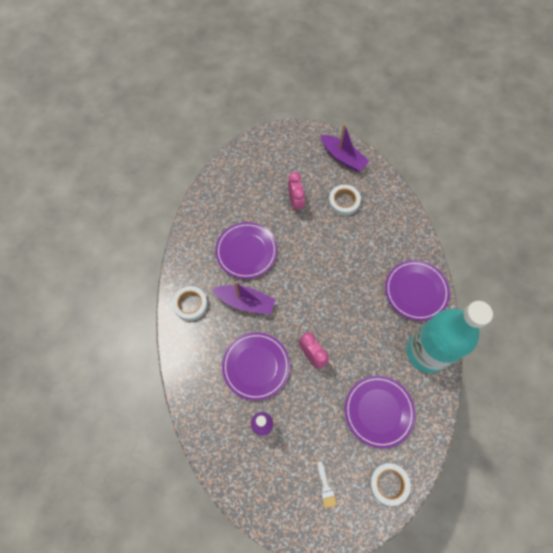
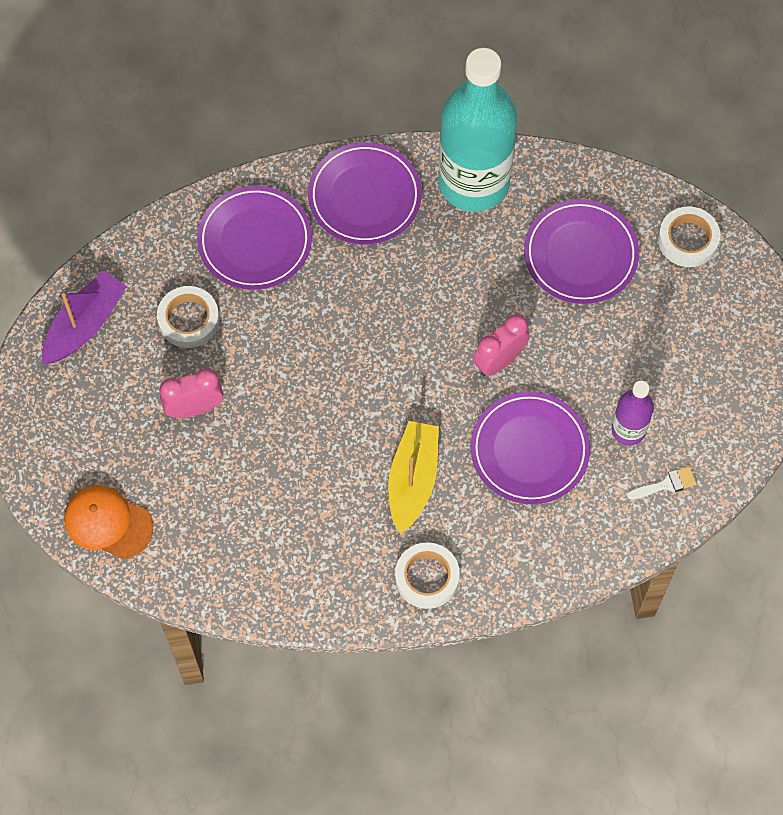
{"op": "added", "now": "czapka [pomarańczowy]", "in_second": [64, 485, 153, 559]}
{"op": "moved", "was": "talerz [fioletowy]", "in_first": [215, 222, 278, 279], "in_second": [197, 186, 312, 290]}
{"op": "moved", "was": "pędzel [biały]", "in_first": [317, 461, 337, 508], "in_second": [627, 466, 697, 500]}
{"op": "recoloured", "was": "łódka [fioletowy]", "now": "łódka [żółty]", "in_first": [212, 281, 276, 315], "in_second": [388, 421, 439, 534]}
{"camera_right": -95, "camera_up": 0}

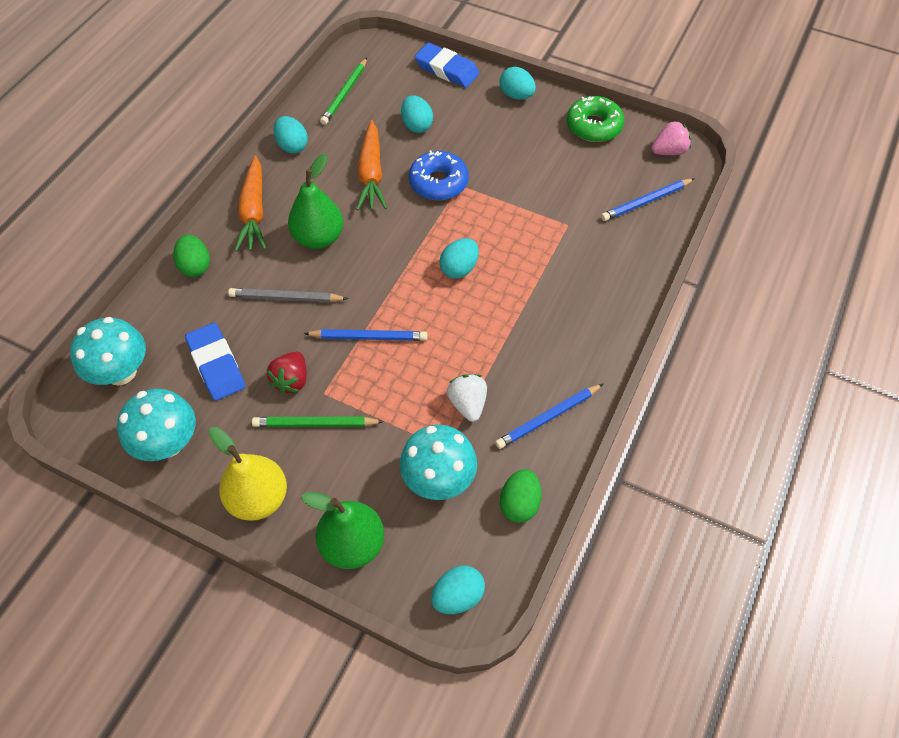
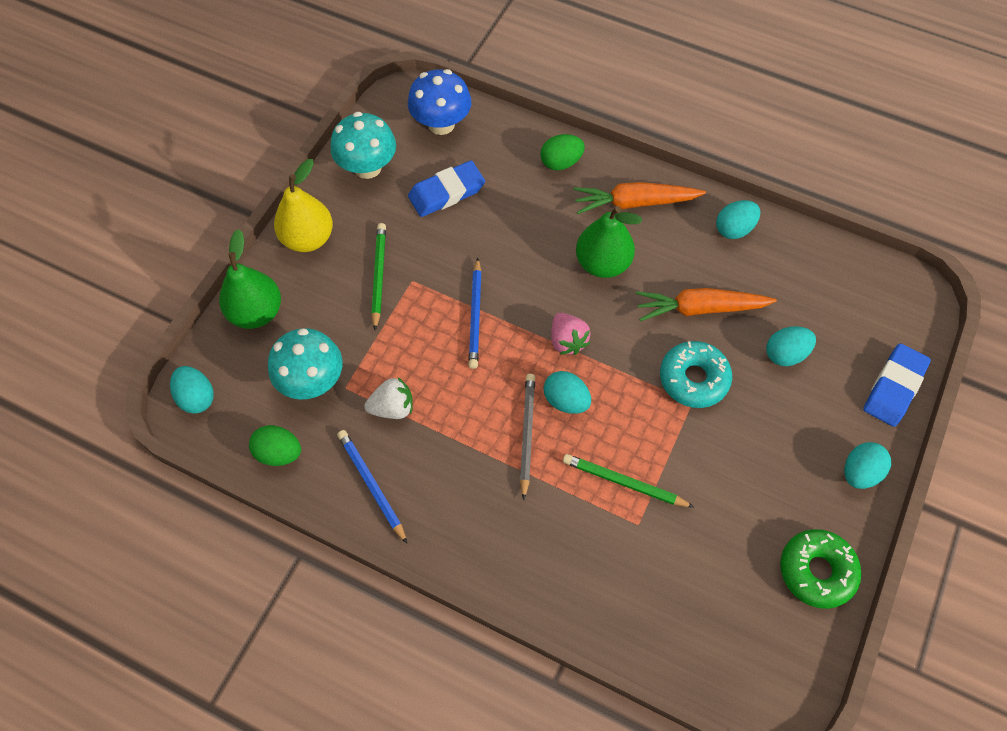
{"op": "removed", "was": "truskawka [czerwony]", "in_first": [267, 352, 307, 394]}
{"op": "removed", "was": "ołówek [niebieski]", "in_first": [601, 178, 695, 221]}
{"op": "moved", "was": "ołówek [szary]", "in_first": [228, 288, 348, 302], "in_second": [520, 374, 535, 500]}
{"op": "moved", "was": "ołówek [zielony]", "in_first": [320, 58, 367, 125], "in_second": [563, 454, 694, 507]}
{"op": "moved", "was": "truskawka [różowy]", "in_first": [651, 121, 691, 155], "in_second": [551, 313, 591, 355]}
{"op": "recoloured", "was": "grzyb [turkusowy]", "now": "grzyb [niebieski]", "in_first": [70, 317, 146, 386], "in_second": [408, 69, 471, 135]}
{"op": "recoloured", "was": "donut [niebieski]", "now": "donut [turkusowy]", "in_first": [409, 150, 469, 200], "in_second": [660, 341, 732, 408]}
{"camera_right": 90, "camera_up": 5}

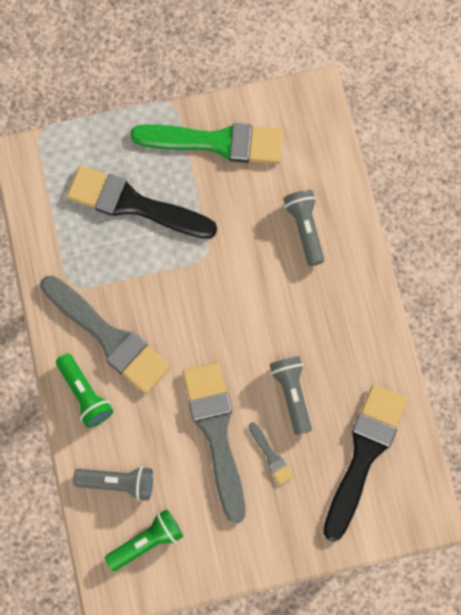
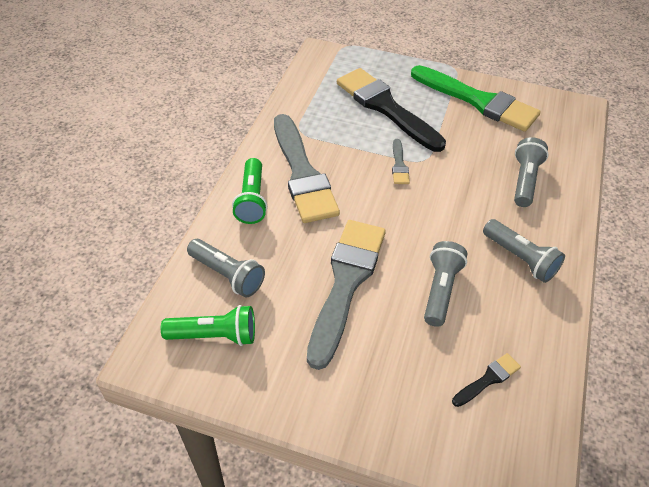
{"op": "added", "now": "latarka [szary]", "in_second": [483, 219, 565, 283]}
{"op": "moved", "was": "pędzel [szary]", "in_first": [249, 423, 294, 485], "in_second": [392, 139, 410, 184]}
{"op": "resized", "was": "pędzel [czarny]", "in_first": [323, 385, 407, 542], "in_second": [452, 353, 521, 407], "ratio": 0.42}
{"camera_right": 30, "camera_up": -25}

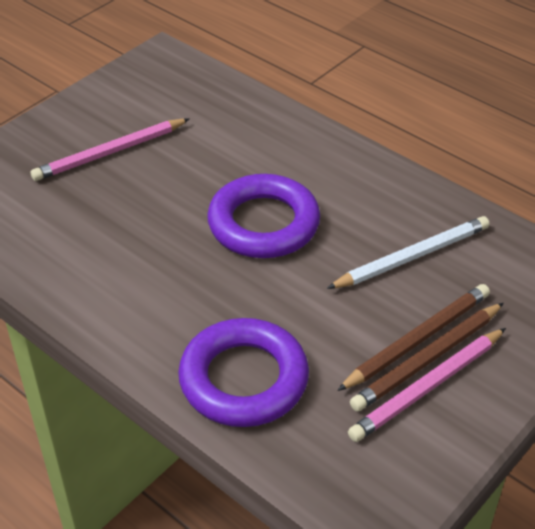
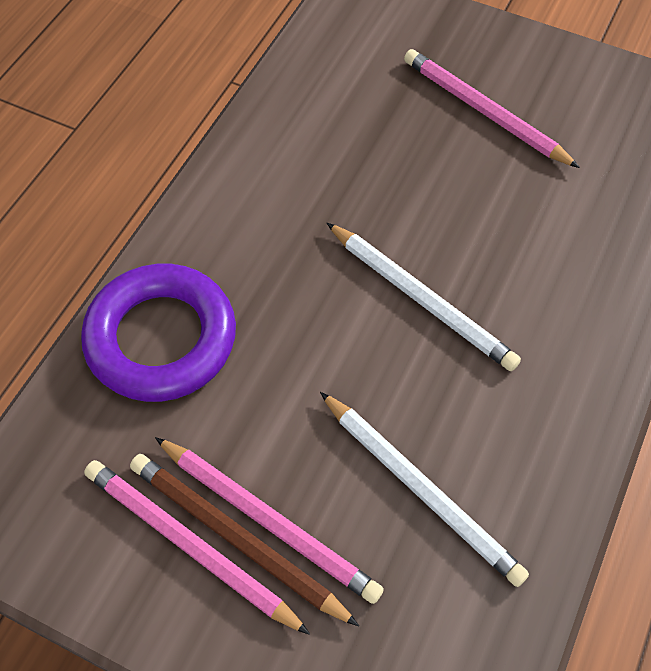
{"op": "replaced", "was": "pierścień [fioletowy]", "now": "ołówek [biały]", "in_first": [207, 174, 320, 258], "in_second": [327, 223, 521, 371]}
{"op": "recoloured", "was": "ołówek [brązowy]", "now": "ołówek [różowy]", "in_first": [337, 284, 490, 391], "in_second": [155, 437, 384, 604]}
{"camera_right": 75, "camera_up": 15}

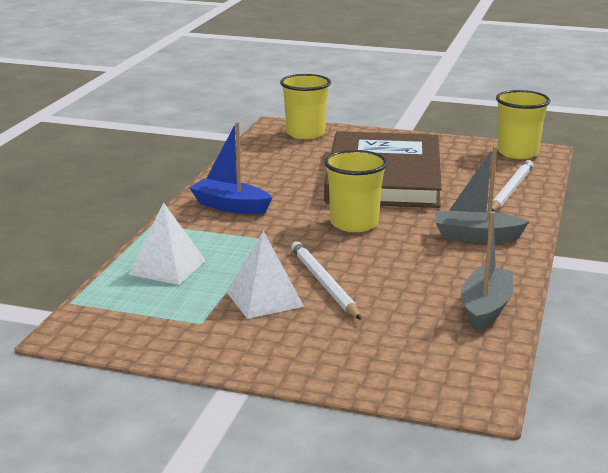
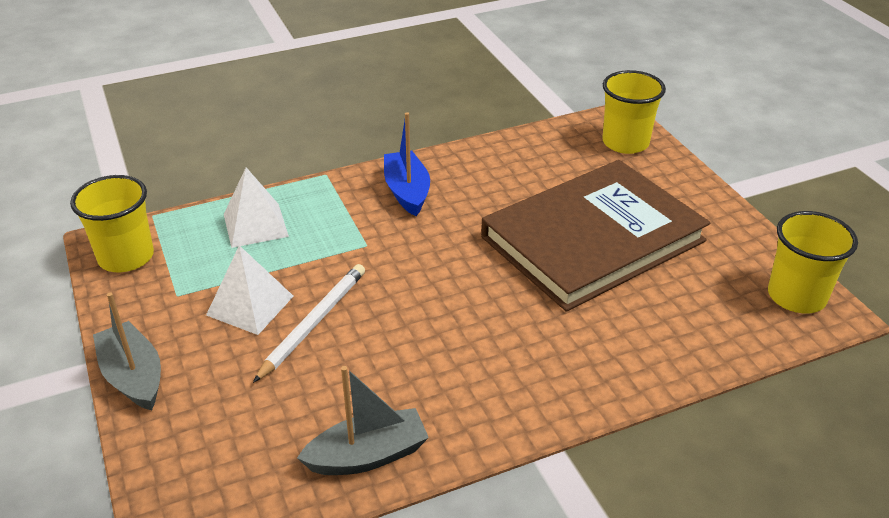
{"op": "removed", "was": "ołówek [biały]", "in_first": [492, 160, 533, 212]}
{"op": "moved", "was": "szklanka [żółty]", "in_first": [324, 150, 388, 232], "in_second": [70, 175, 154, 272]}
{"op": "moved", "was": "łódka [szary]", "in_first": [435, 146, 530, 243], "in_second": [93, 292, 161, 410]}
{"camera_right": 50, "camera_up": 15}

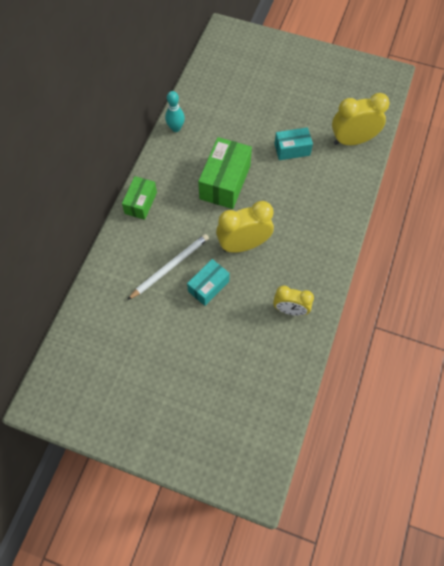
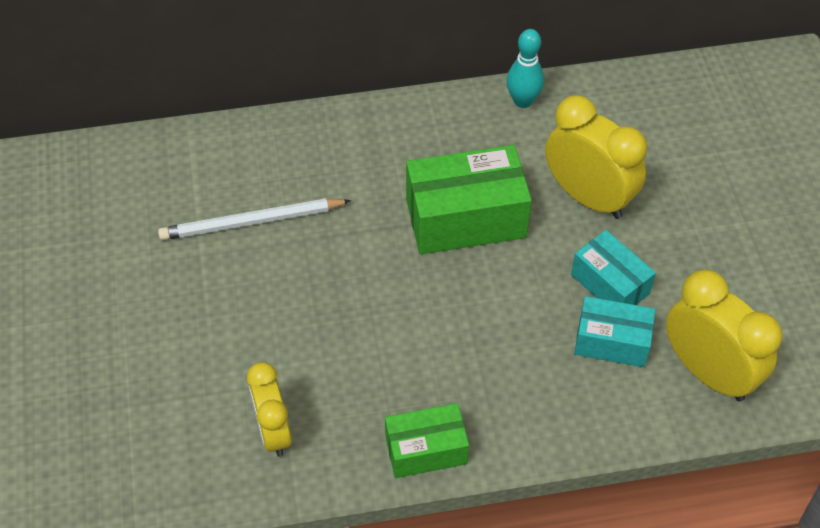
{"op": "moved", "was": "pudełko [zielony]", "in_first": [122, 176, 157, 220], "in_second": [385, 403, 469, 478]}
{"op": "moved", "was": "pudełko [turkusowy]", "in_first": [187, 259, 230, 306], "in_second": [574, 296, 655, 367]}
{"op": "moved", "was": "budzik [żółty]", "in_first": [216, 201, 274, 253], "in_second": [545, 95, 647, 219]}
{"op": "turned", "was": "ołówek [biały]", "in_first": [127, 234, 209, 300], "in_second": [158, 198, 351, 240], "clockwise": 150}
{"camera_right": 60, "camera_up": -10}

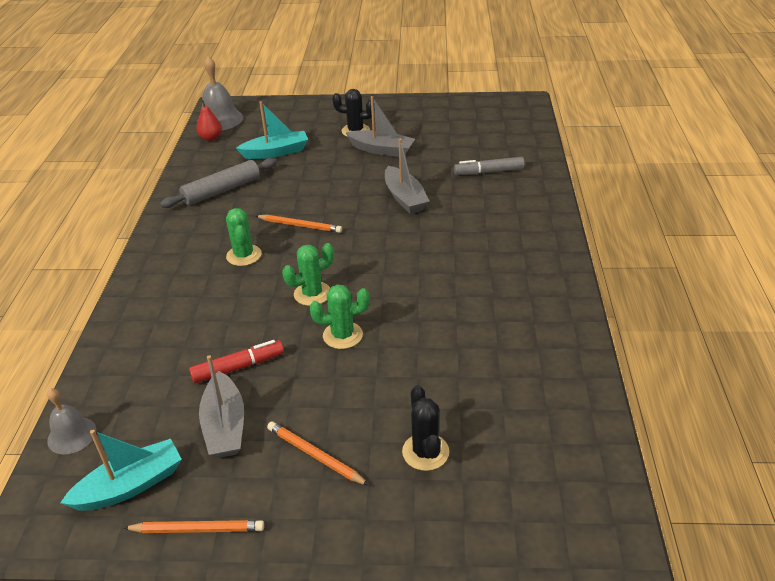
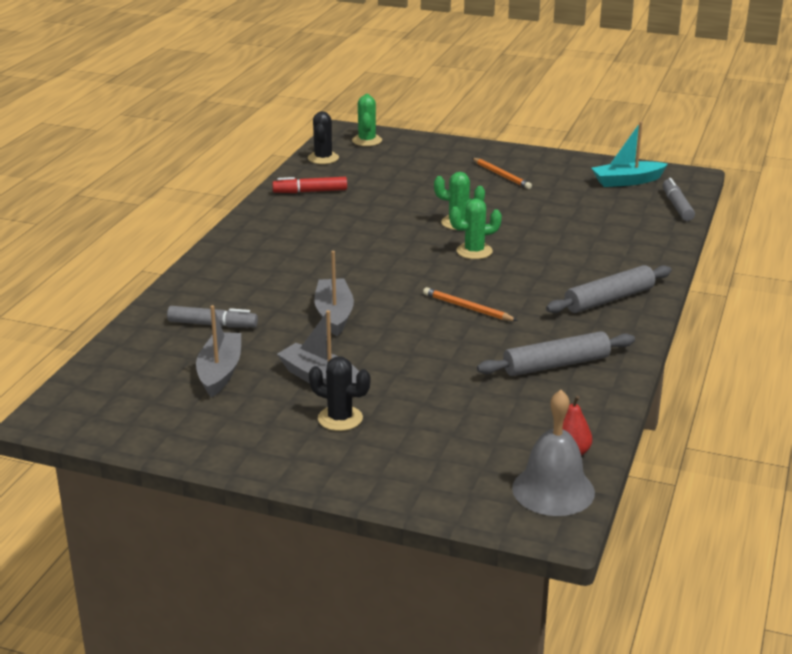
{"op": "removed", "was": "ołówek [pomarańczowy]", "in_first": [124, 520, 264, 533]}
{"op": "removed", "was": "łódka [turkusowy]", "in_first": [236, 101, 308, 159]}
{"op": "added", "now": "wałek do ciasta [szary]", "in_second": [546, 265, 672, 313]}
{"op": "moved", "was": "flamaster [czerwony]", "in_first": [189, 340, 284, 384], "in_second": [272, 177, 347, 193]}
{"op": "moved", "was": "łódka [szary]", "in_first": [199, 355, 244, 458], "in_second": [196, 305, 241, 397]}
{"op": "moved", "was": "kaktus [zielony]", "in_first": [226, 208, 262, 266], "in_second": [352, 94, 382, 146]}
{"op": "moved", "was": "kaktus [czarny]", "in_first": [402, 385, 449, 471], "in_second": [308, 111, 339, 164]}
{"op": "replaced", "was": "dzwonek [szary]", "now": "flamaster [szary]", "in_first": [47, 388, 96, 454], "in_second": [663, 178, 695, 221]}
{"camera_right": -165, "camera_up": -10}

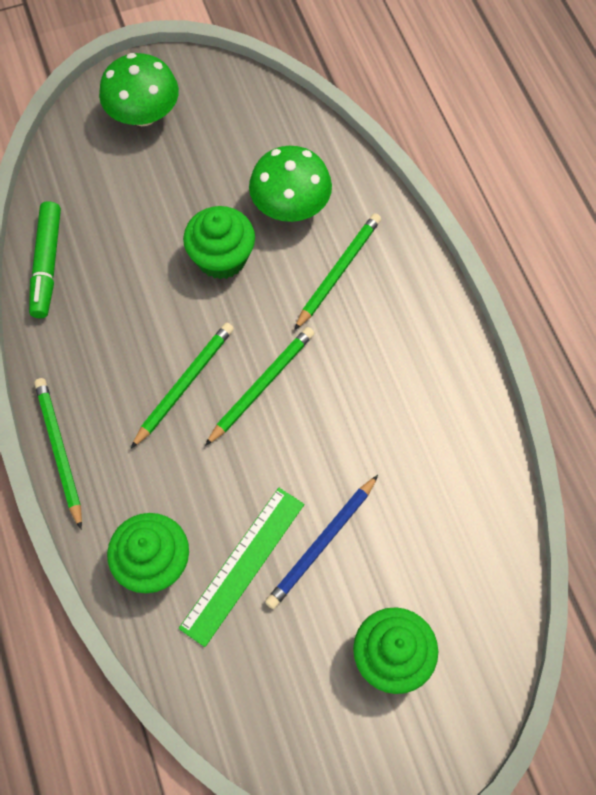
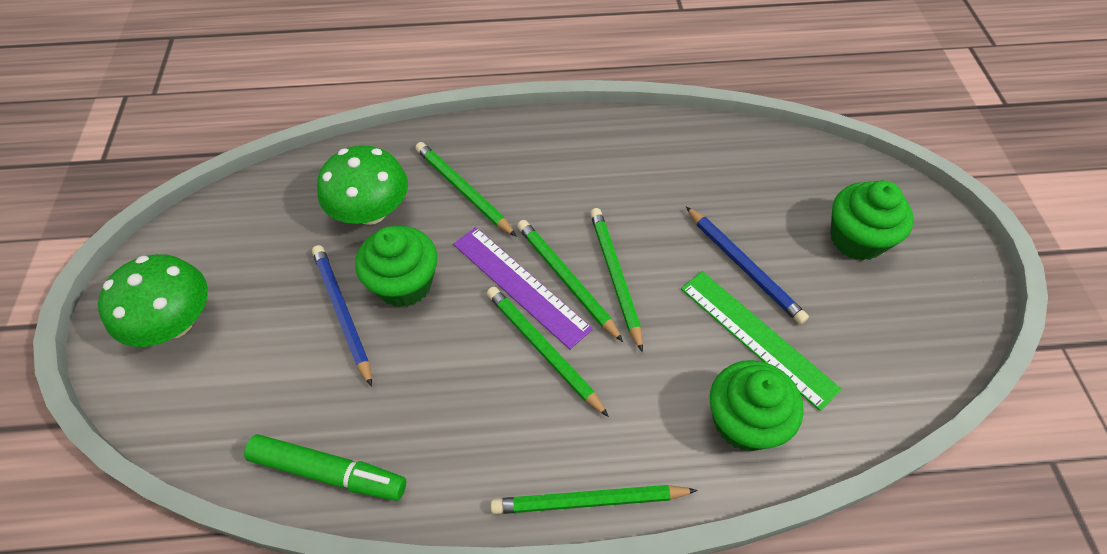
{"op": "added", "now": "ołówek [niebieski]", "in_second": [312, 245, 372, 387]}
{"op": "added", "now": "linijka [fioletowy]", "in_second": [453, 227, 593, 349]}
{"op": "added", "now": "ołówek [zielony]", "in_second": [590, 208, 643, 352]}
{"camera_right": -75, "camera_up": -10}

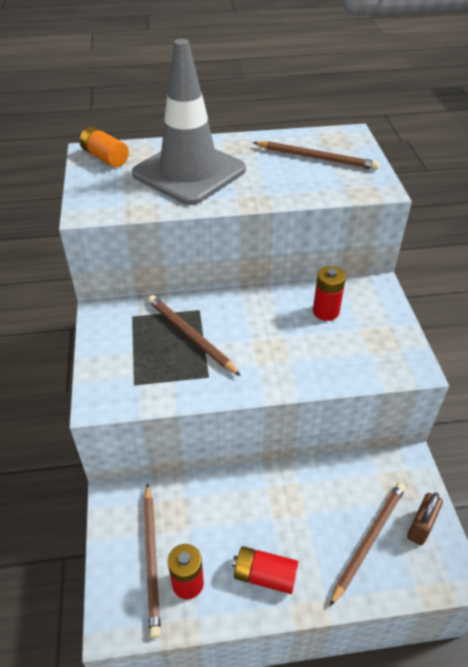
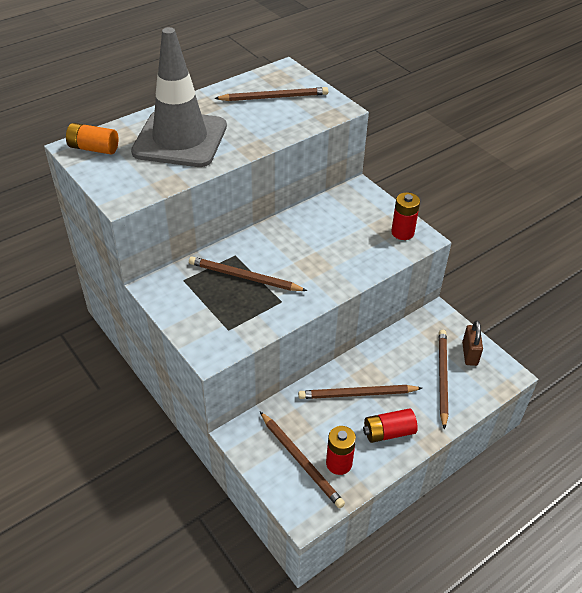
{"op": "added", "now": "ołówek [brązowy]", "in_second": [298, 385, 422, 399]}
{"op": "moved", "was": "bateria [czerwony]", "in_first": [313, 266, 346, 321], "in_second": [391, 192, 420, 240]}
{"camera_right": -30, "camera_up": 0}

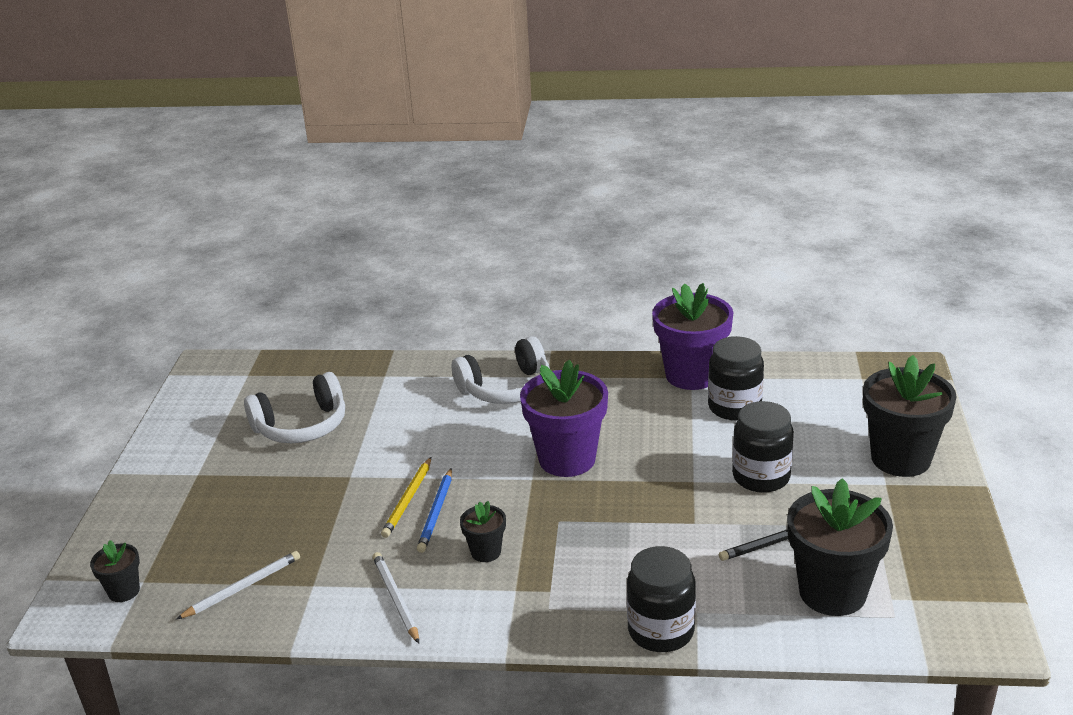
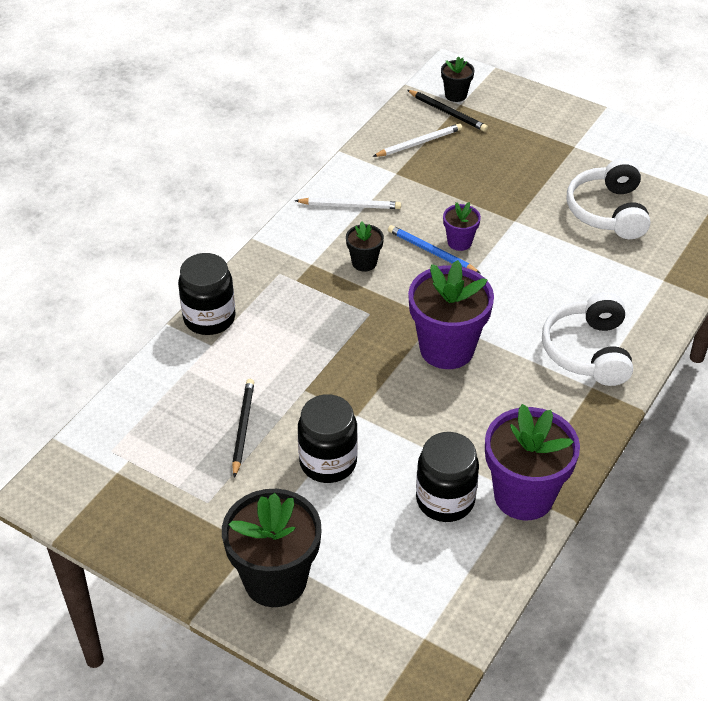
{"op": "removed", "was": "doniczka [czarny]", "in_first": [787, 478, 893, 616]}
{"op": "added", "now": "ołówek [czarny]", "in_second": [407, 90, 488, 132]}
{"op": "replaced", "was": "ołówek [żółty]", "now": "doniczka [fioletowy]", "in_first": [381, 457, 431, 538], "in_second": [443, 202, 481, 251]}
{"op": "turned", "was": "ołówek [biały]", "in_first": [176, 551, 300, 619], "in_second": [372, 123, 462, 157], "clockwise": -105}
{"camera_right": 115, "camera_up": 15}

